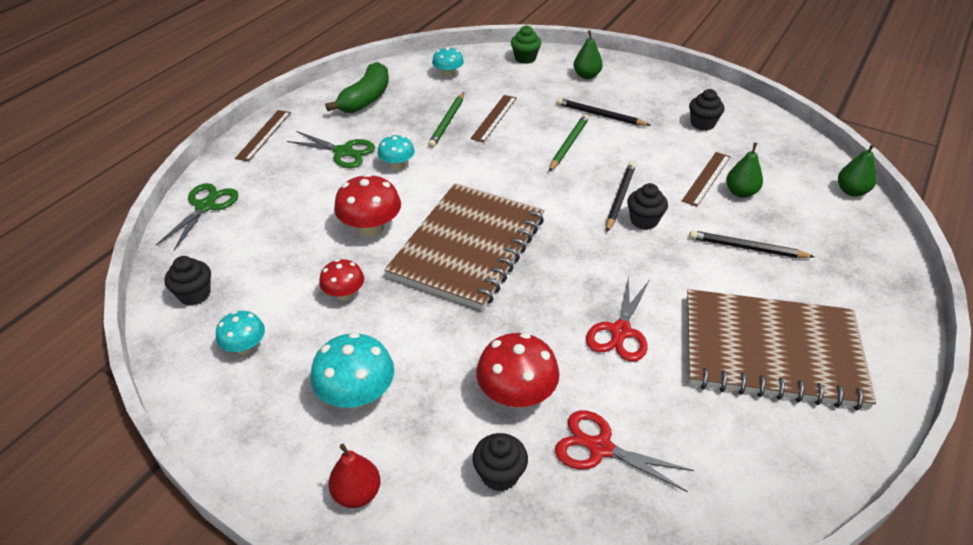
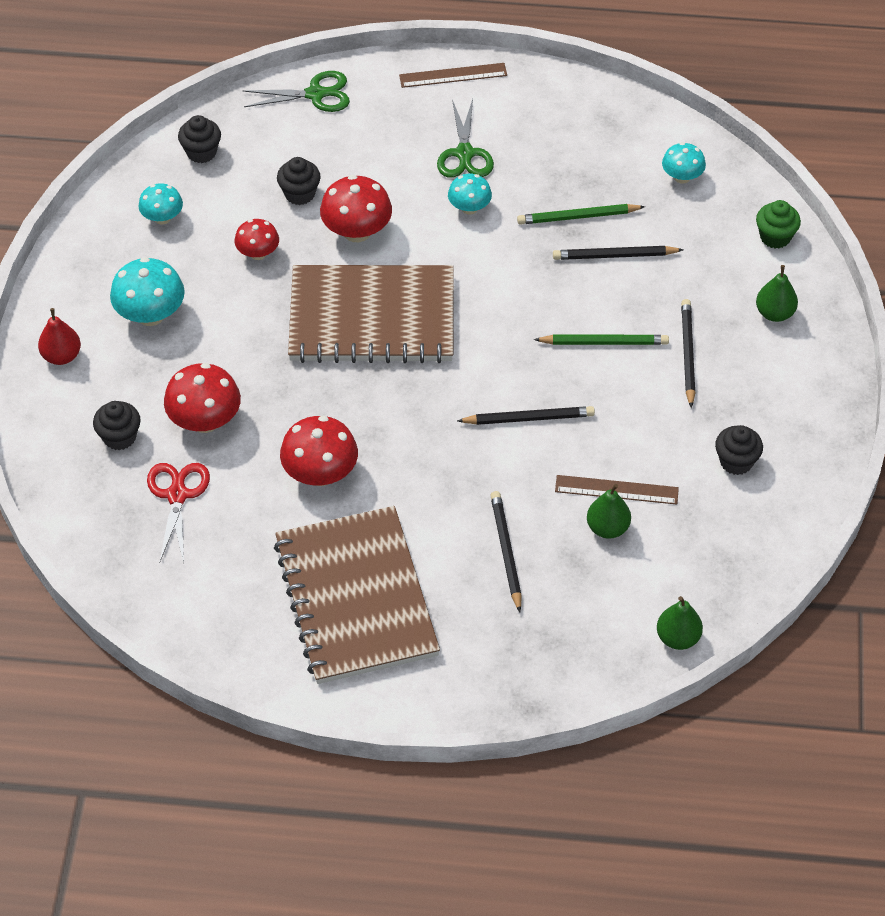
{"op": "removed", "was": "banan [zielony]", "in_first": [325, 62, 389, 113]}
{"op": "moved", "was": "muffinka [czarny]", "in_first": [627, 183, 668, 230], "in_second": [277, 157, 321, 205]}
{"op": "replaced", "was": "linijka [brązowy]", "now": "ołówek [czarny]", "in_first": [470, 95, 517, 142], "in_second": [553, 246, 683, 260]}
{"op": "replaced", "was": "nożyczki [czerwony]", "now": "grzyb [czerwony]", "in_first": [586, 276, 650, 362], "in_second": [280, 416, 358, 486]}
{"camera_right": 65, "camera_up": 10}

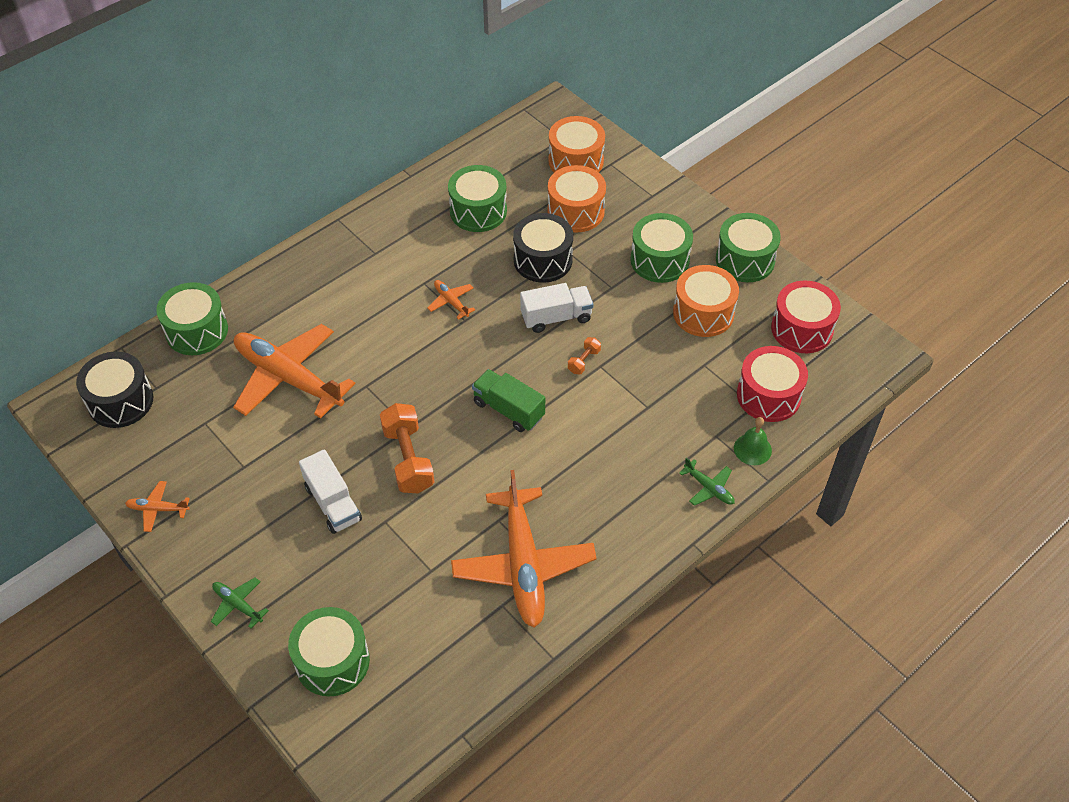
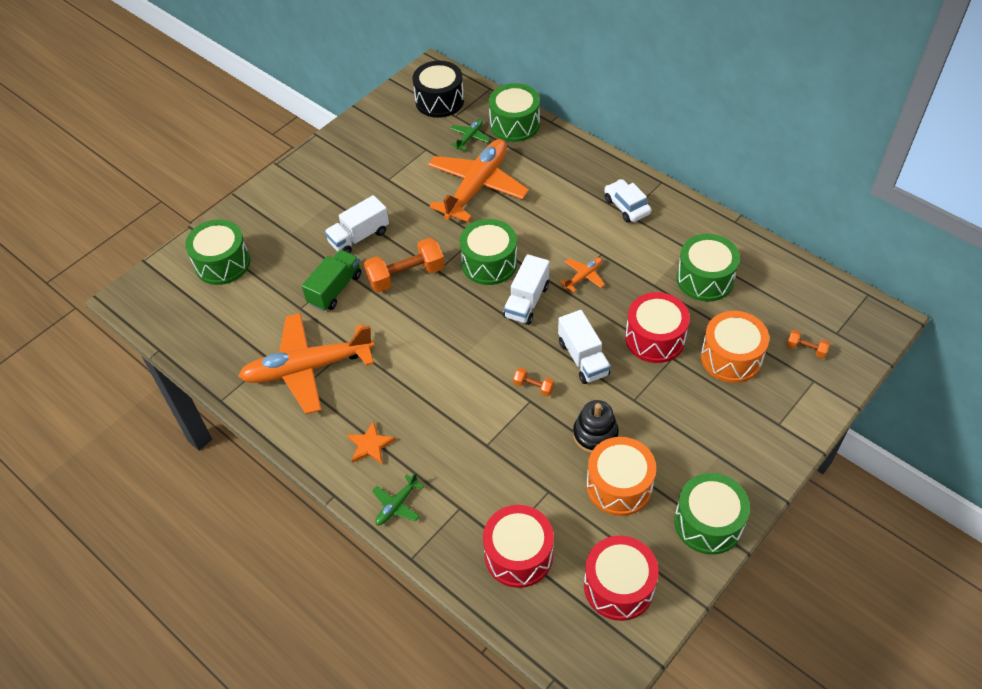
{"op": "removed", "was": "samolot [pomarańczowy]", "in_first": [125, 481, 190, 532]}
{"op": "removed", "was": "dzwonek [zielony]", "in_first": [734, 417, 772, 465]}
{"op": "added", "now": "gwiazda [pomarańczowy]", "in_second": [347, 421, 396, 465]}
{"op": "added", "now": "ciężarówka [biały]", "in_second": [503, 254, 550, 325]}
{"op": "added", "now": "zabawka nakładanka [czarny]", "in_second": [573, 400, 619, 453]}
{"op": "added", "now": "samochód [biały]", "in_second": [604, 179, 652, 223]}
{"op": "moved", "was": "samolot [zielony]", "in_first": [211, 578, 269, 628], "in_second": [450, 119, 490, 151]}
{"op": "moved", "was": "ciężarówka [zielony]", "in_first": [472, 369, 545, 432], "in_second": [302, 250, 361, 311]}
{"op": "moved", "was": "bęben [zielony]", "in_first": [630, 213, 693, 283], "in_second": [460, 219, 517, 285]}
{"op": "replaced", "was": "bęben [pomarańczowy]", "now": "hantel [pomarańczowy]", "in_first": [548, 116, 605, 172], "in_second": [787, 330, 830, 358]}
{"op": "recoloured", "was": "bęben [czarny]", "now": "bęben [czerwony]", "in_first": [513, 213, 573, 283], "in_second": [625, 292, 690, 363]}
{"camera_right": 85, "camera_up": 0}

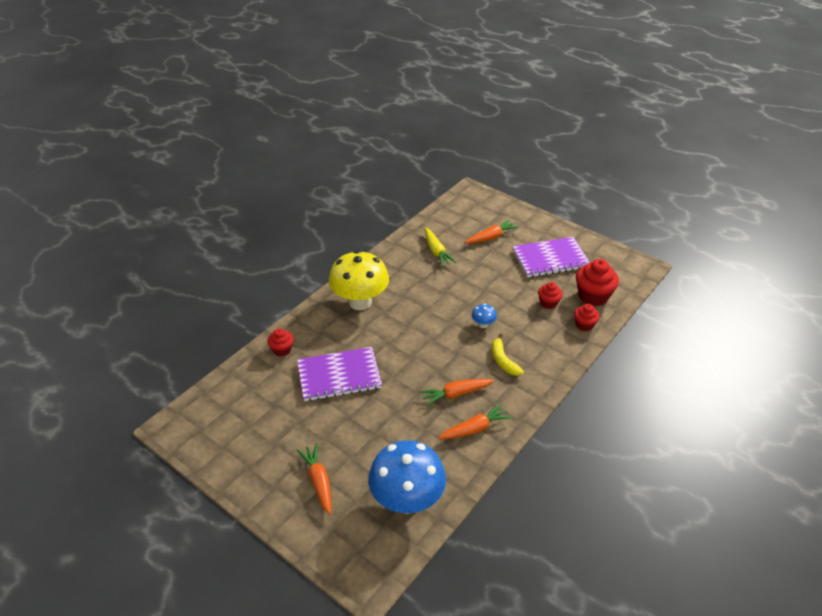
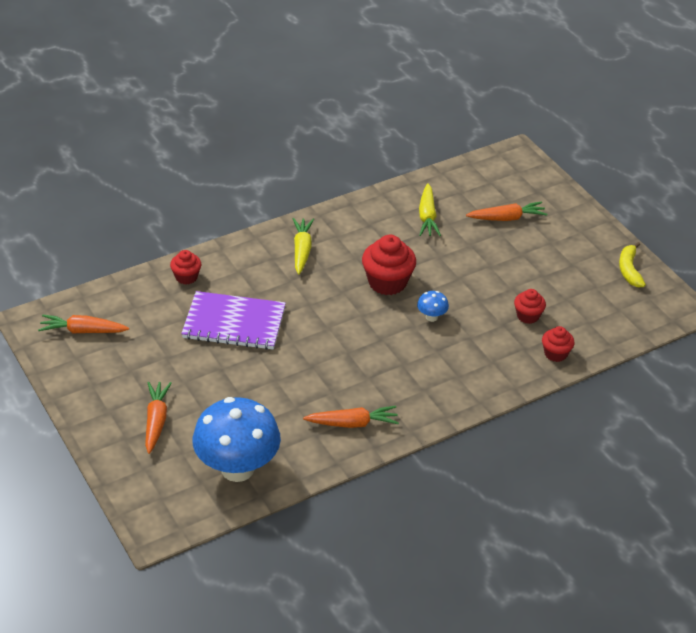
{"op": "removed", "was": "zeszyt [fioletowy]", "in_first": [513, 237, 590, 277]}
{"op": "moved", "was": "marchewka [pomarańczowy]", "in_first": [420, 379, 494, 406], "in_second": [38, 315, 129, 333]}
{"op": "moved", "was": "banan [żółty]", "in_first": [492, 334, 524, 376], "in_second": [619, 242, 646, 287]}
{"op": "moved", "was": "muffinka [czerwony]", "in_first": [576, 259, 619, 306], "in_second": [362, 235, 416, 295]}
{"op": "replaced", "was": "grzyb [żółty]", "now": "marchewka [żółty]", "in_first": [329, 250, 389, 310], "in_second": [293, 218, 314, 275]}
{"camera_right": 20, "camera_up": 0}

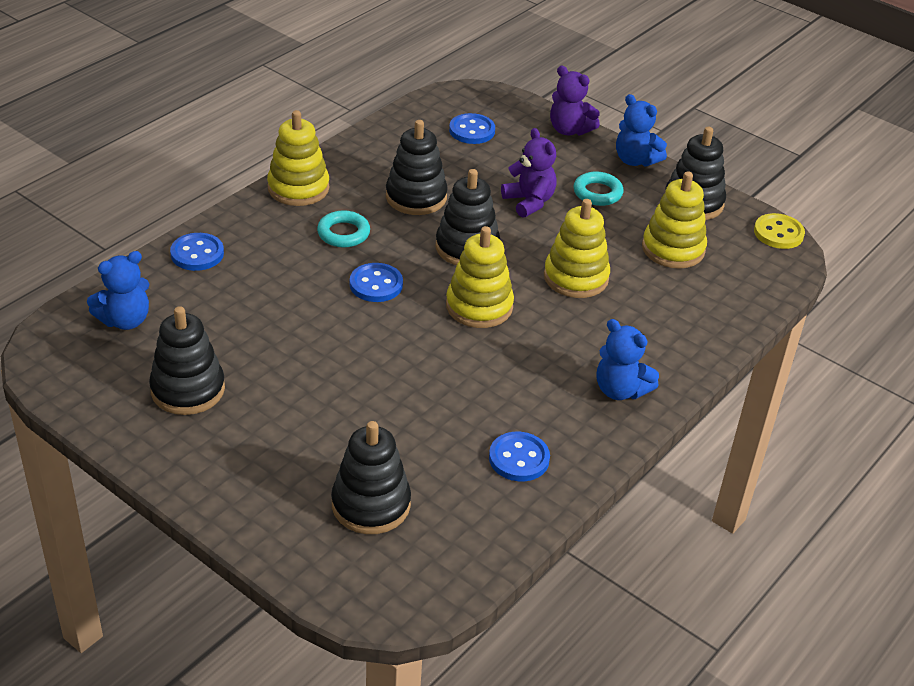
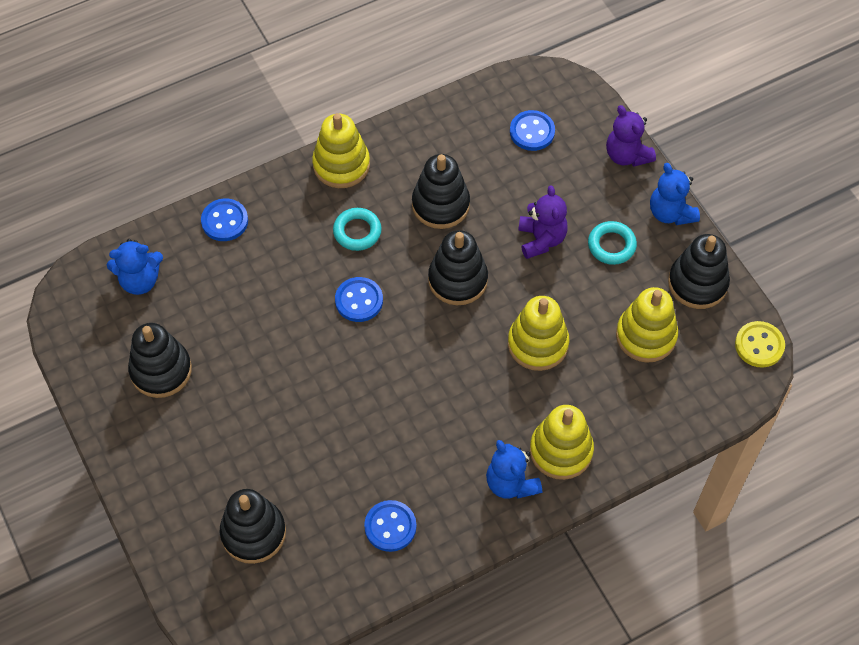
{"op": "moved", "was": "zabawka nakładanka [żółty]", "in_first": [446, 226, 514, 328], "in_second": [530, 405, 594, 480]}
{"camera_right": 25, "camera_up": 20}

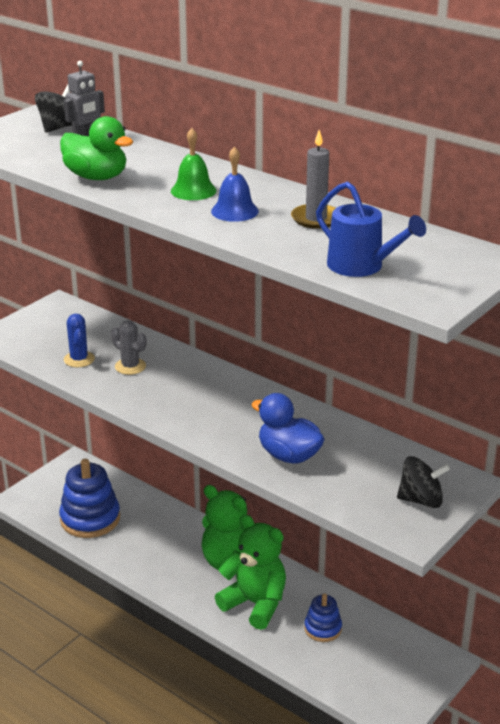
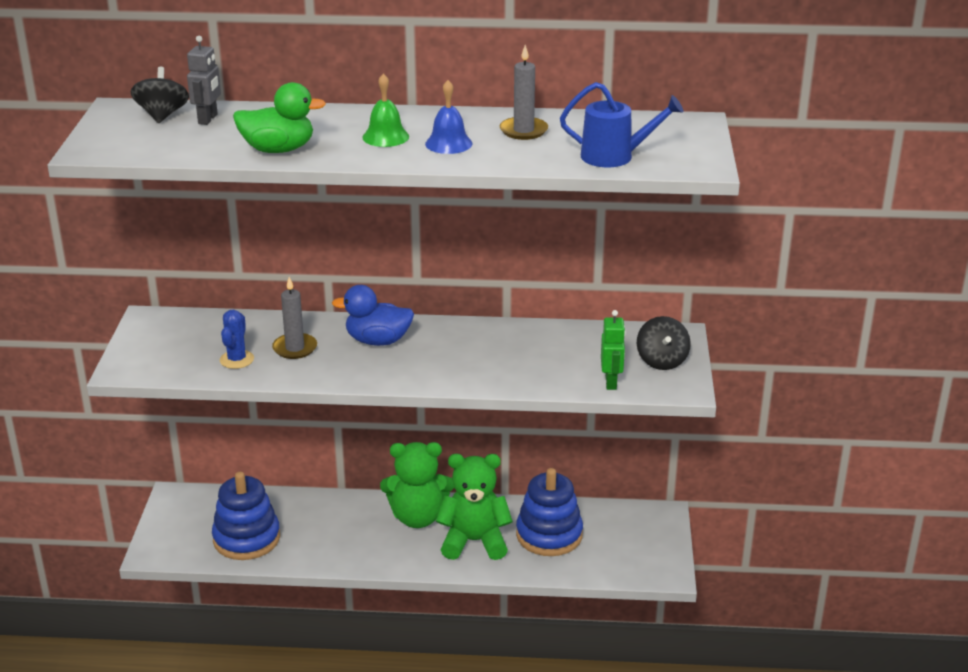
{"op": "added", "now": "robot [zielony]", "in_second": [601, 310, 626, 390]}
{"op": "moved", "was": "kaczka [niebieski]", "in_first": [251, 393, 325, 464], "in_second": [332, 285, 414, 346]}
{"op": "replaced", "was": "kaktus [szary]", "now": "świeca [szary]", "in_first": [111, 320, 146, 375], "in_second": [272, 277, 317, 359]}
{"op": "turned", "was": "kaktus [niebieski]", "in_first": [64, 314, 95, 368], "in_second": [220, 310, 254, 369], "clockwise": 60}
{"op": "turned", "was": "bączek [czarny]", "in_first": [397, 456, 450, 508], "in_second": [637, 316, 691, 370], "clockwise": 120}
{"op": "resized", "was": "zabawka nakładanka [niebieski]", "in_first": [304, 593, 342, 642], "in_second": [516, 468, 583, 556], "ratio": 1.79}
{"camera_right": -35, "camera_up": 0}

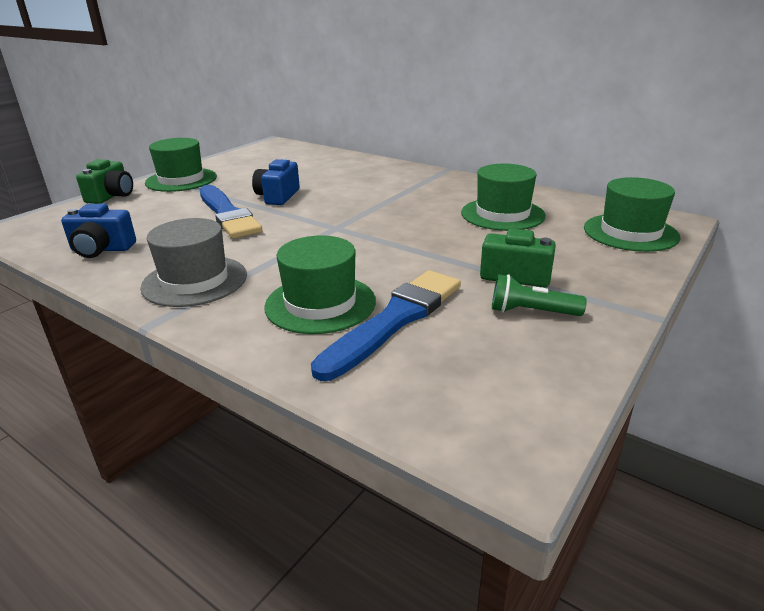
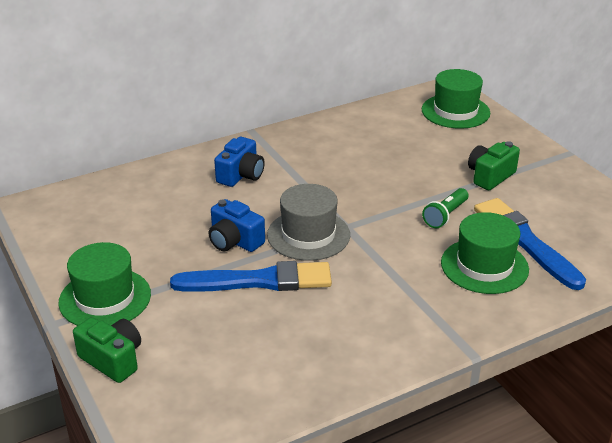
{"op": "removed", "was": "kapelusz [zielony]", "in_first": [461, 164, 546, 231]}
{"op": "moved", "was": "aparat fotograficzny [niebieski]", "in_first": [61, 204, 136, 258], "in_second": [214, 137, 265, 187]}
{"op": "moved", "was": "kapelusz [szary]", "in_first": [140, 218, 247, 307], "in_second": [267, 184, 350, 261]}
{"op": "moved", "was": "latarka [zielony]", "in_first": [492, 274, 587, 316], "in_second": [422, 188, 468, 228]}
{"camera_right": -65, "camera_up": 5}

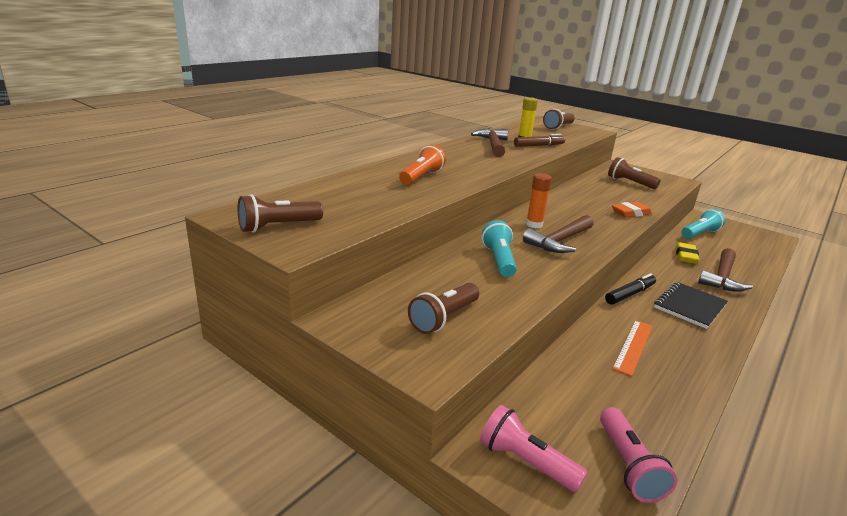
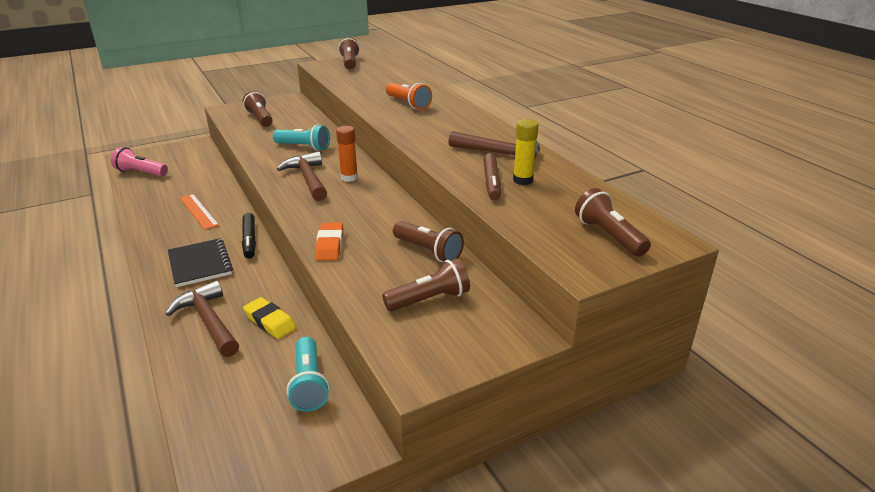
{"op": "removed", "was": "latarka [różowy]", "in_first": [480, 405, 587, 492]}
{"op": "added", "now": "latarka [brązowy]", "in_second": [393, 221, 464, 262]}
{"camera_right": 115, "camera_up": 5}

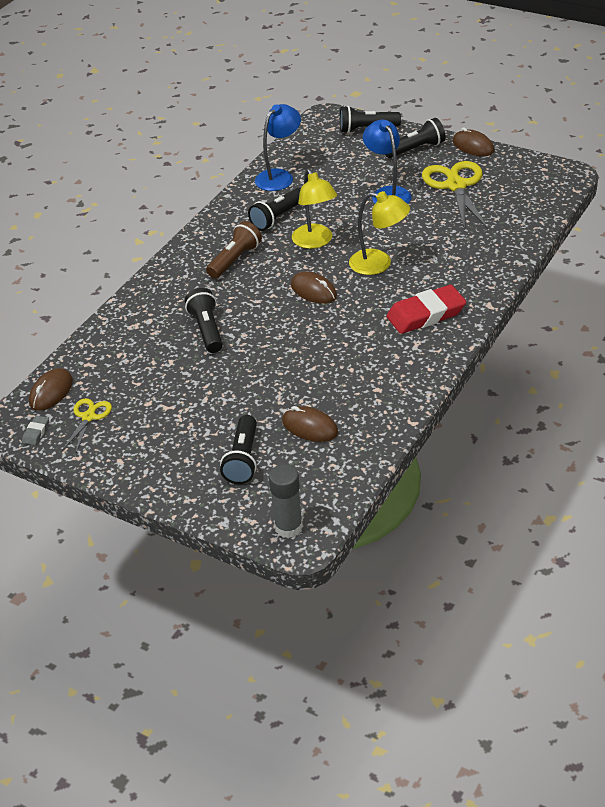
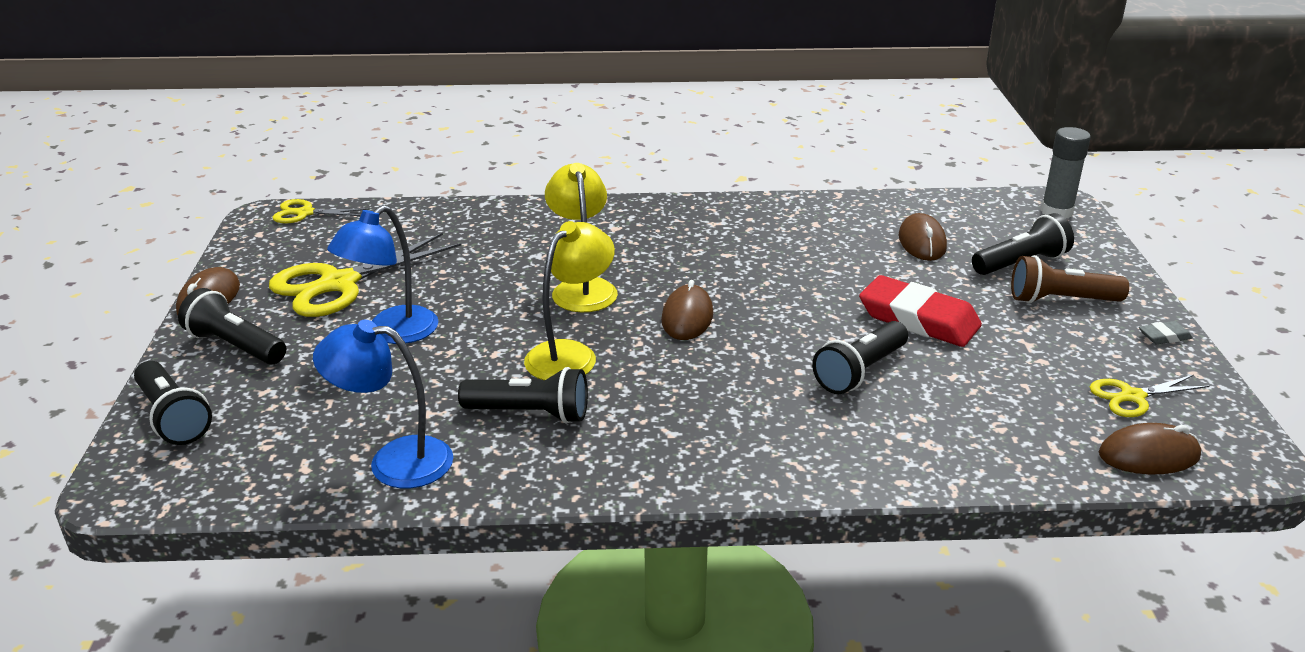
{"op": "added", "now": "nożyczki [żółty]", "in_second": [272, 199, 370, 224]}
{"op": "moved", "was": "gumka do mazania [szary]", "in_first": [22, 416, 49, 445], "in_second": [1139, 321, 1193, 344]}
{"op": "moved", "was": "latarka [brązowy]", "in_first": [206, 221, 262, 279], "in_second": [1011, 255, 1129, 303]}
{"op": "moved", "was": "gumka do mazania [czerwony]", "in_first": [386, 285, 466, 334], "in_second": [859, 275, 982, 347]}
{"camera_right": -125, "camera_up": -10}

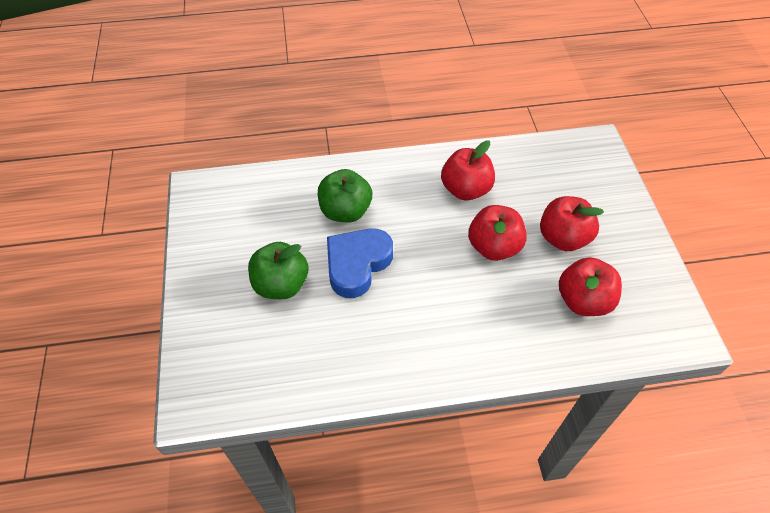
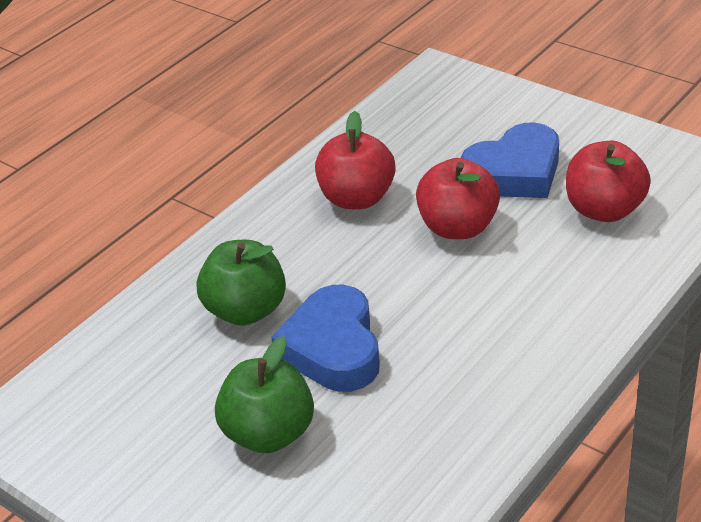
{"op": "replaced", "was": "jabłko [czerwony]", "now": "serce [niebieski]", "in_first": [540, 196, 604, 251], "in_second": [461, 122, 559, 198]}
{"camera_right": -40, "camera_up": -15}

